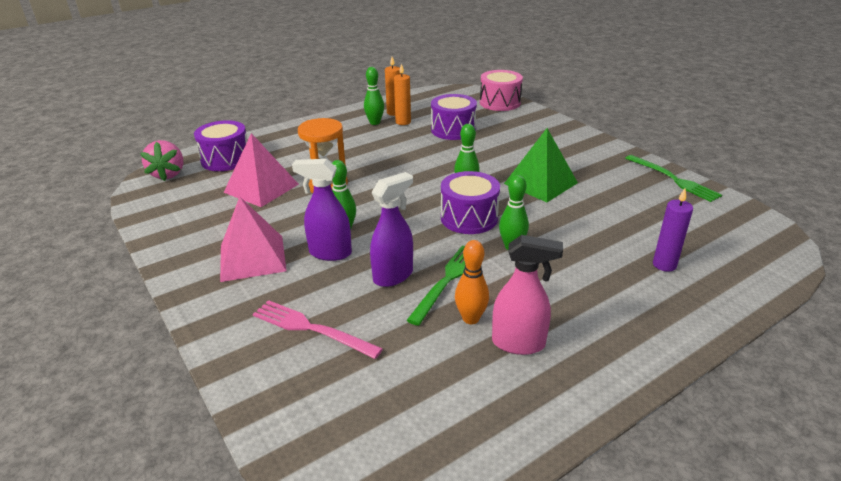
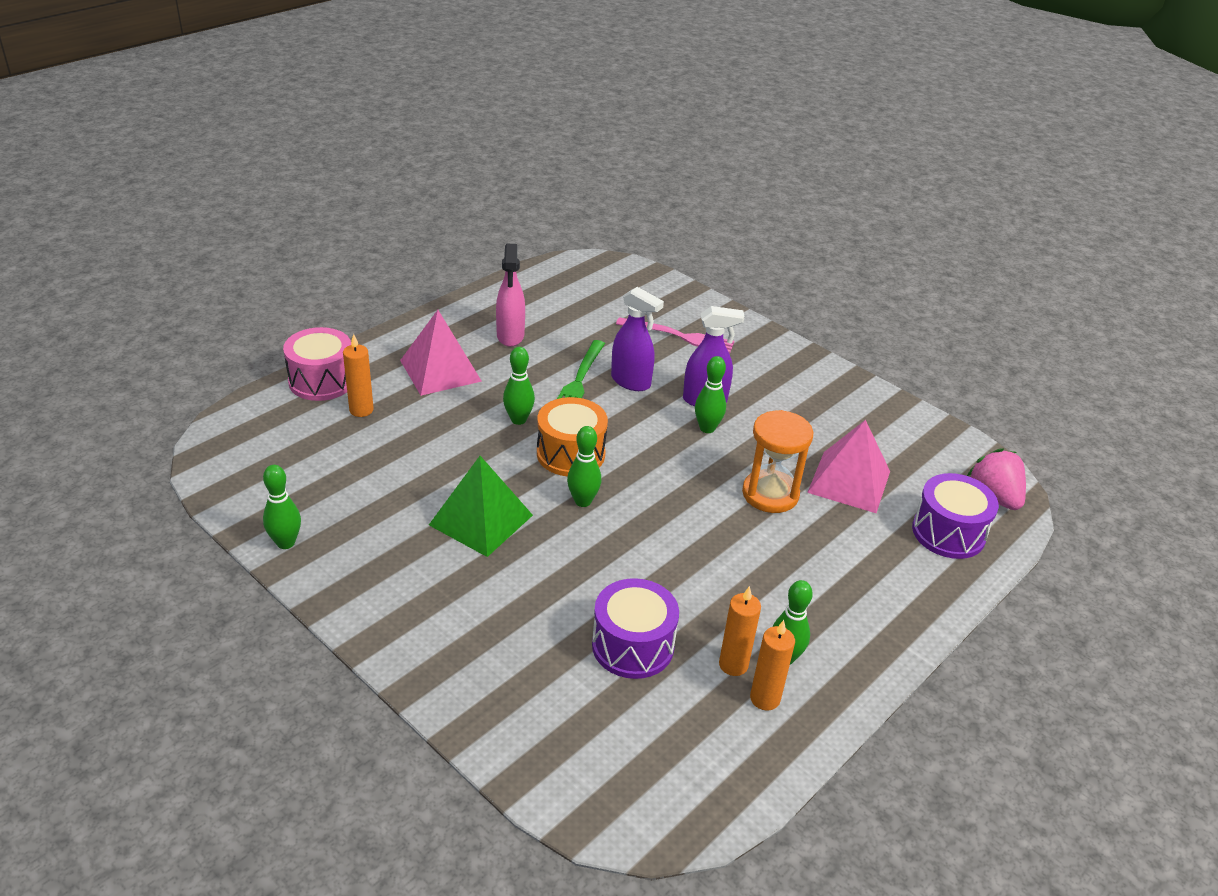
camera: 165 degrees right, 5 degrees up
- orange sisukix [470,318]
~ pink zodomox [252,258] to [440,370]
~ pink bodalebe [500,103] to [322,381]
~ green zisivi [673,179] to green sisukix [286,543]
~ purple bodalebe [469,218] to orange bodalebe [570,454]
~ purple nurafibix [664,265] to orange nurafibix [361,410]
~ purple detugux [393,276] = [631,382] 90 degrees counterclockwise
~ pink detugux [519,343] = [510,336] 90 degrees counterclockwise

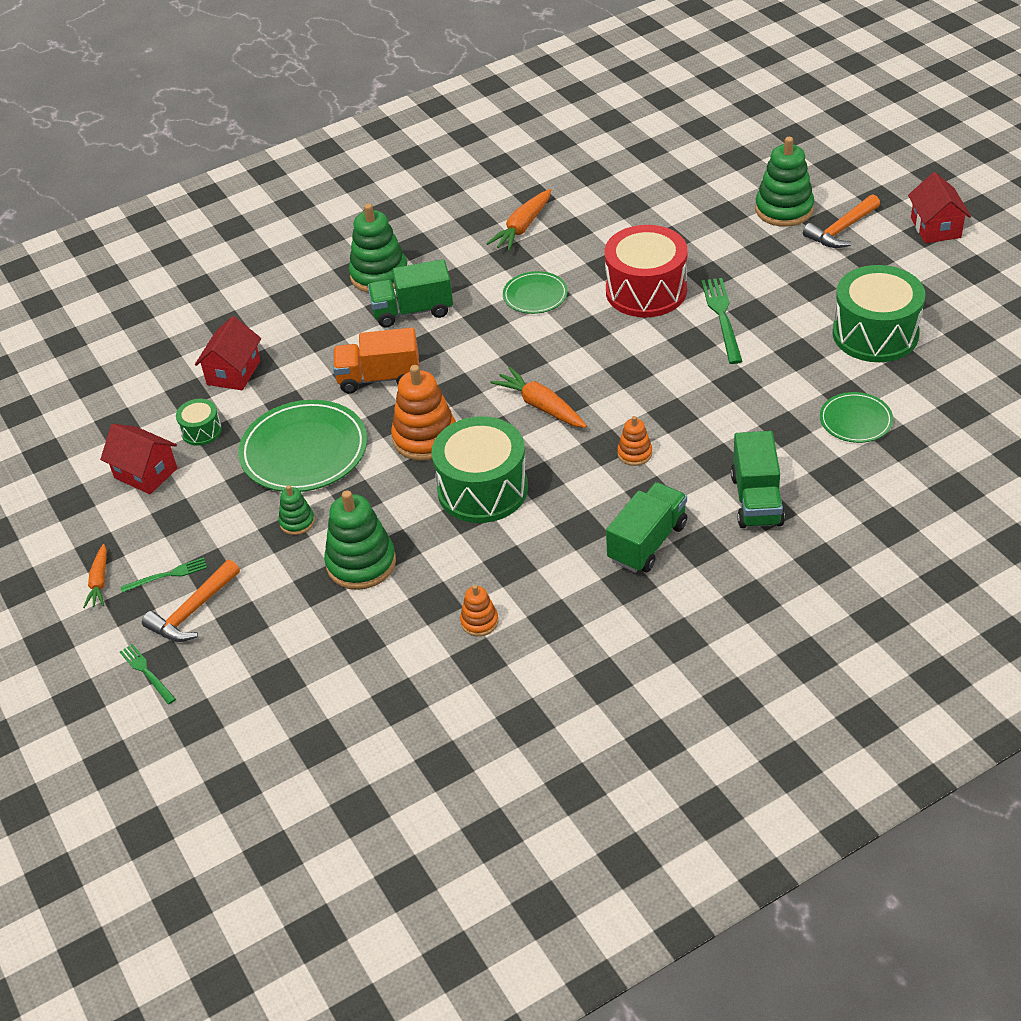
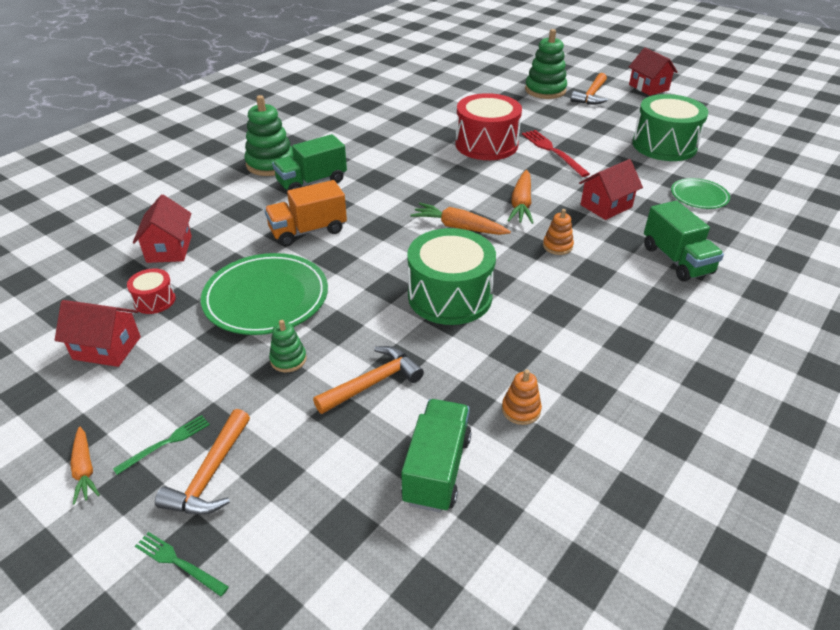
camera: 25 degrees left, 5 degrees down
- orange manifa [425,438]
- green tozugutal [535,295]
+ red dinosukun [606,206]
~ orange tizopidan [522,227] to [521,204]
~ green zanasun [647,542] to [436,469]
~ green manifa [361,563] to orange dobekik [373,383]
~ green bodalebe [201,431] to red bodalebe [155,300]
~ green zisivi [722,317] to red zisivi [553,151]

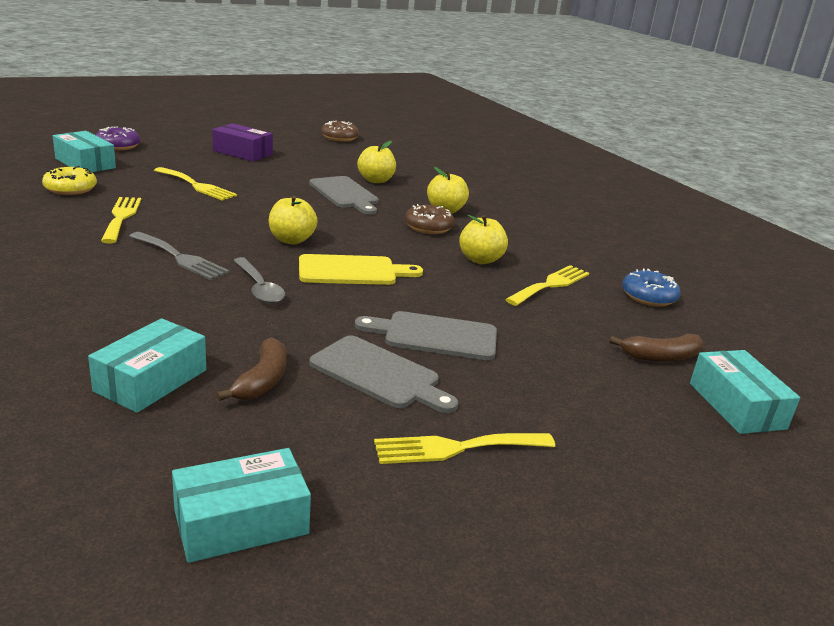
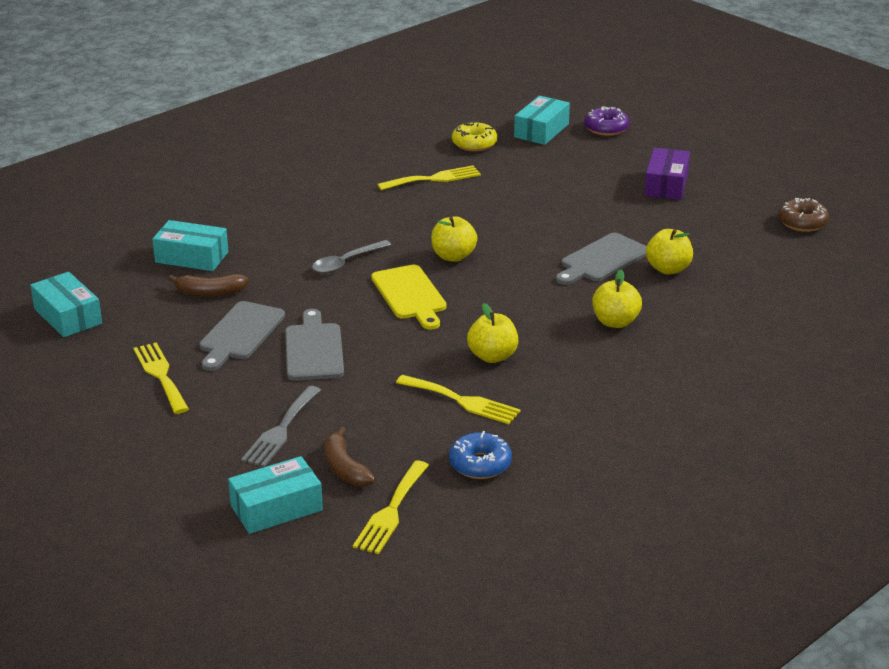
camera: 80 degrees right, 5 degrees up
- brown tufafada [428,227]
~ grey zisivi [180,258] to [281,430]
~ yellow zisivi [197,185] to [391,511]

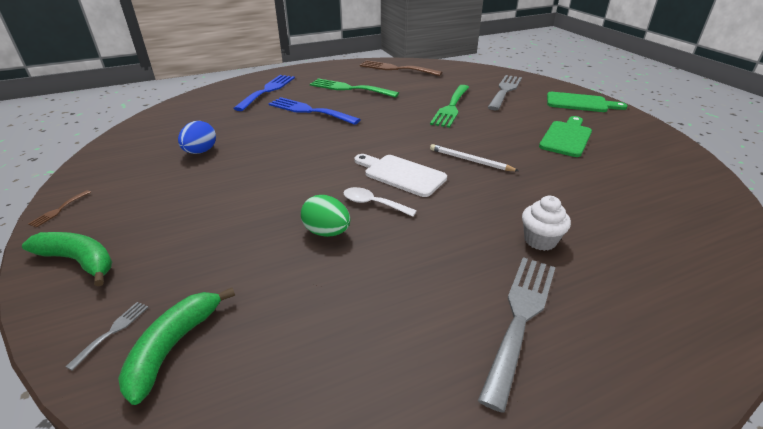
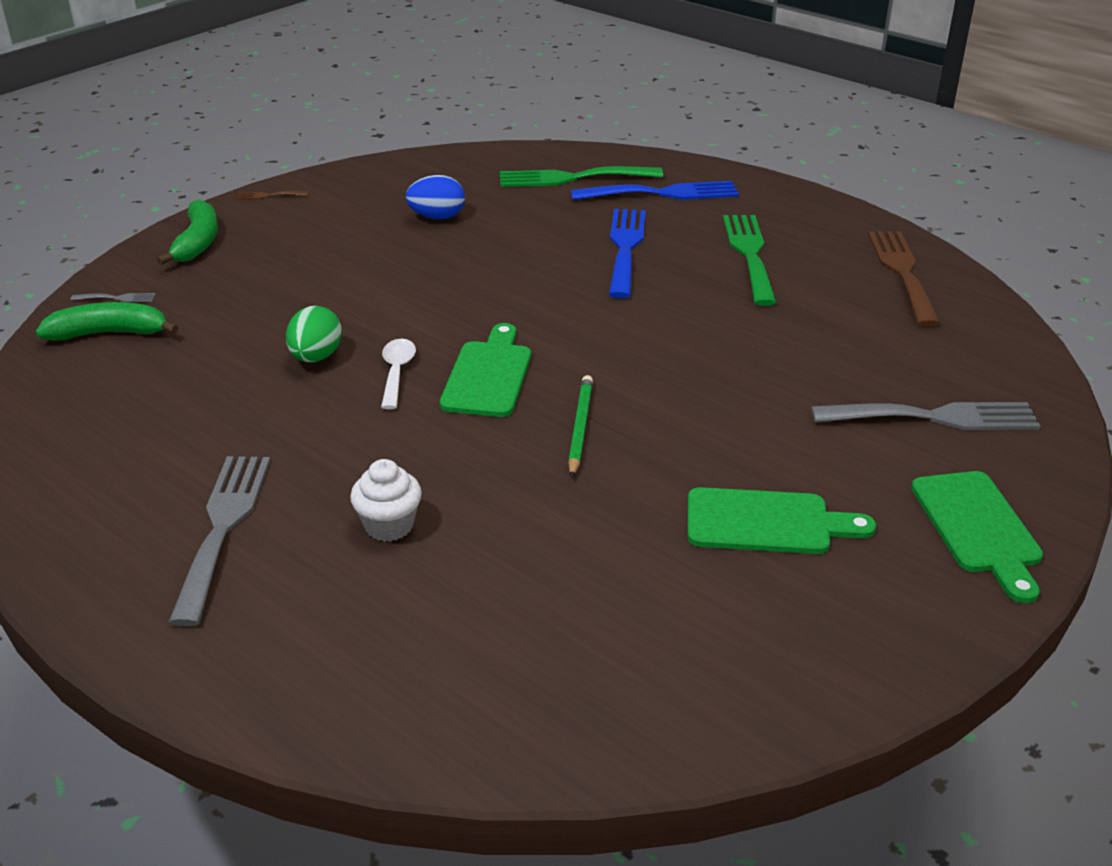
camera: 65 degrees right, 0 degrees up
~ green zisivi [451,107] to [572,178]
~ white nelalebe [401,174] to green nelalebe [488,375]
~ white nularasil [470,160] to green nularasil [579,428]
~ grey zisivi [520,317] = [223,527] 90 degrees counterclockwise

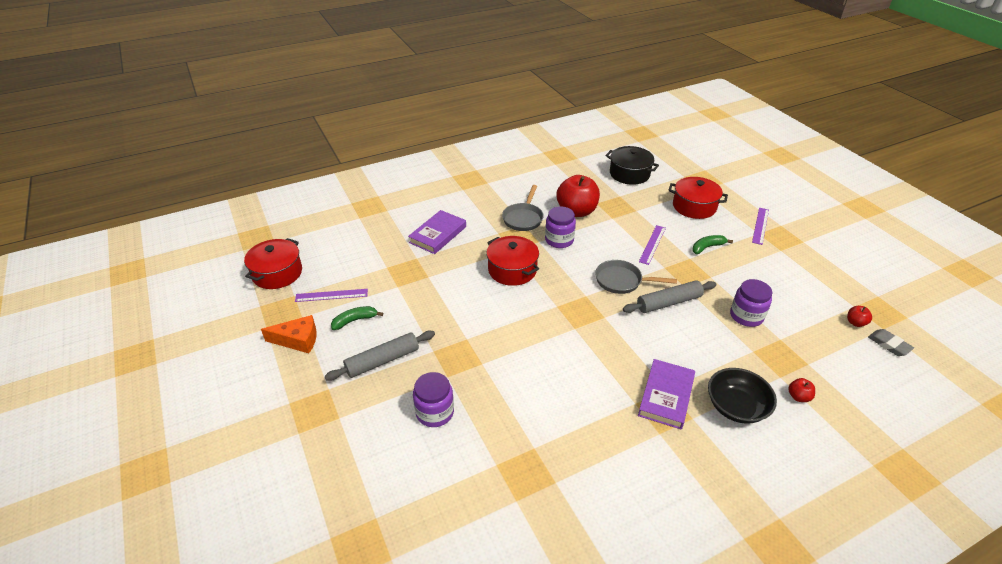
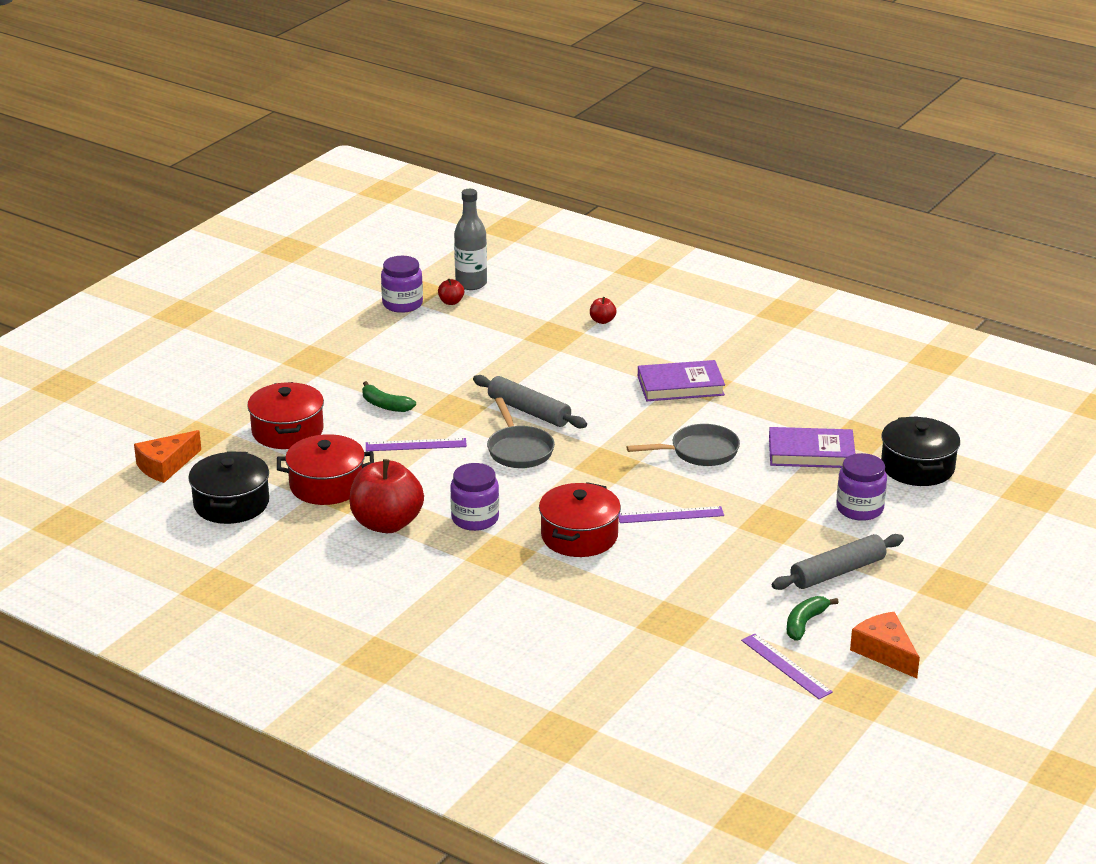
camera: 120 degrees left, 10 degrees down
- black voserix [736,407]
+ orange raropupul [165,466]
+ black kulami [917,467]
~ red kulami [277,273] to [326,485]
~ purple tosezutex [438,234] to [811,453]
~ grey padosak [523,218] to [699,452]
~ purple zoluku [746,316] to [402,304]
~ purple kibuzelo [760,225] to [670,515]
~ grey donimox [889,344] to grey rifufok [471,284]
~ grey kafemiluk [382,360] = [837,572] 60 degrees counterclockwise
~ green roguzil [355,320] = [804,623] 90 degrees clockwise

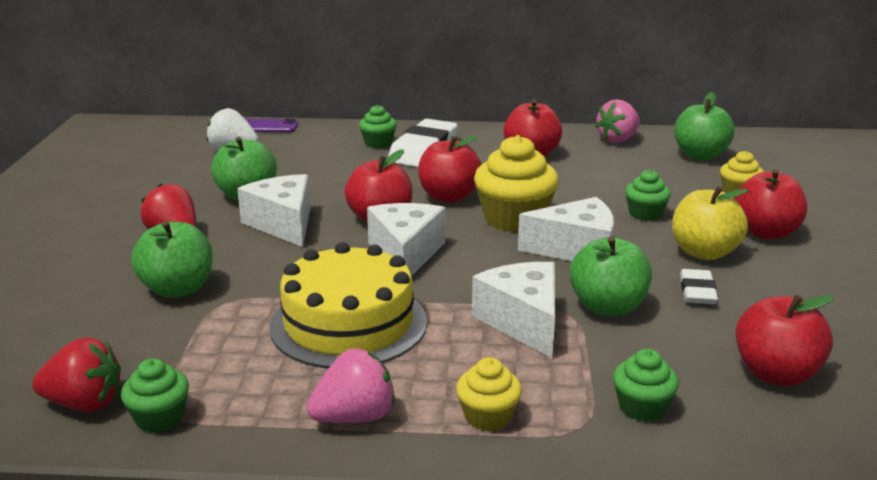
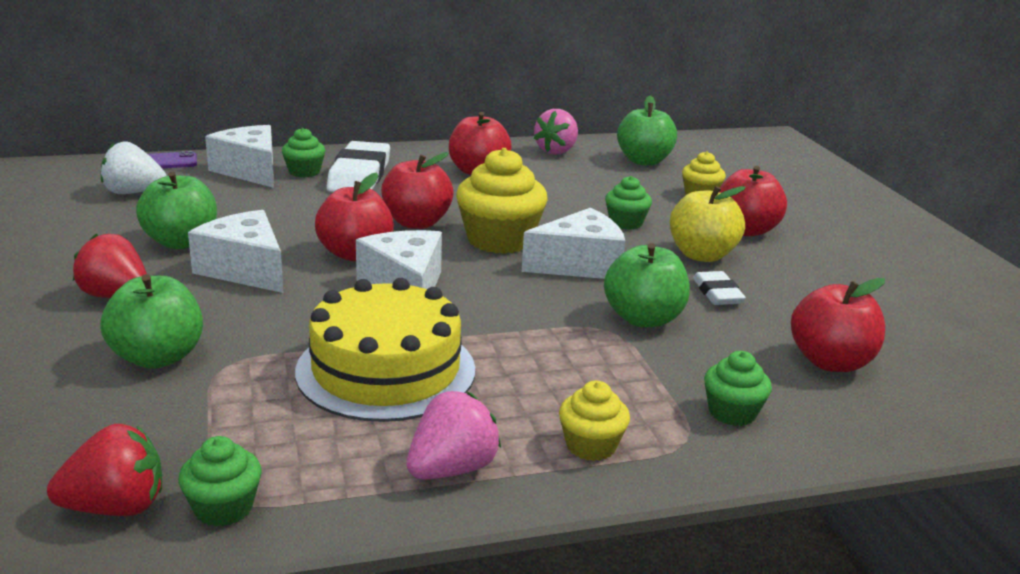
camera: 20 degrees left, 0 degrees up
~ white raropupul [523,322] to [250,171]

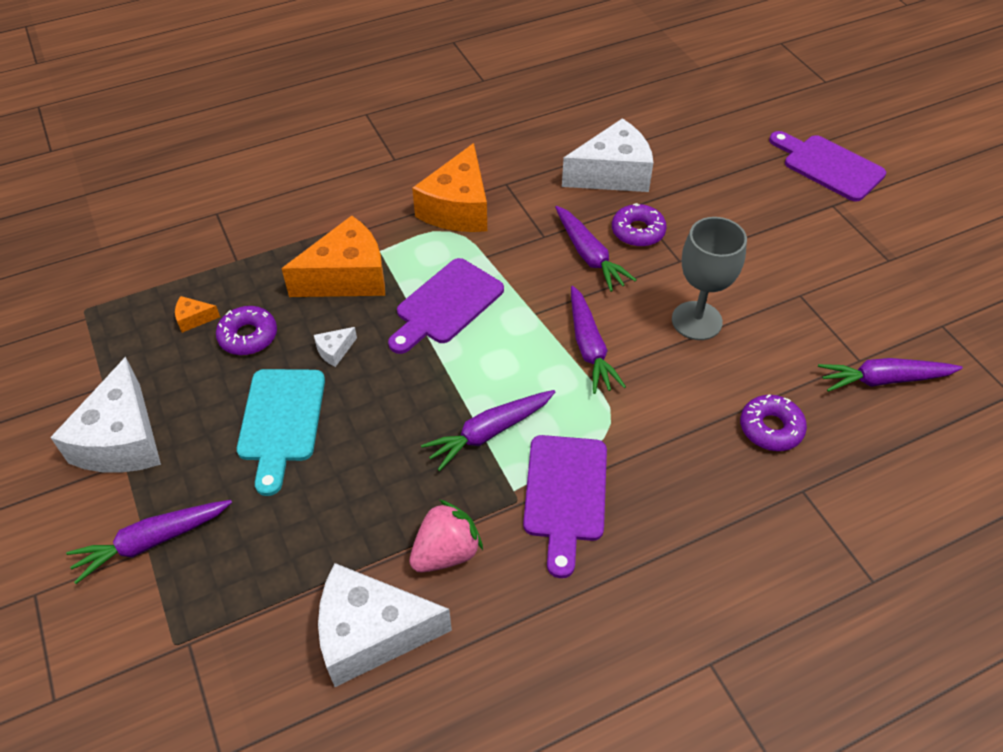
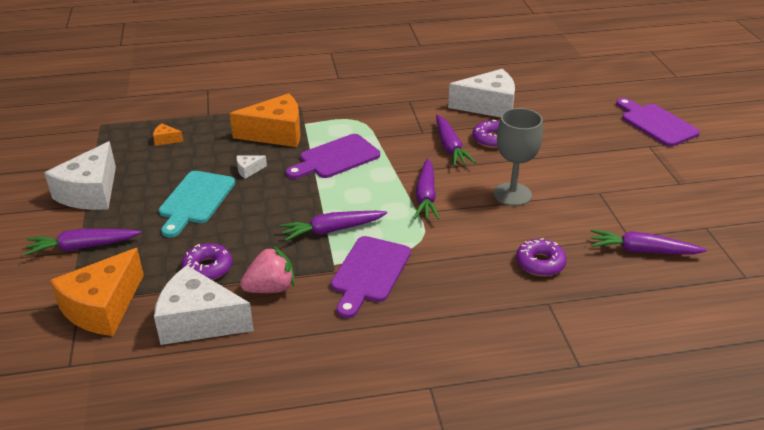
camera: 15 degrees right, 15 degrees down
~ purple tufafada [248,336] to [208,268]
~ orange raropupul [458,208] to [103,307]

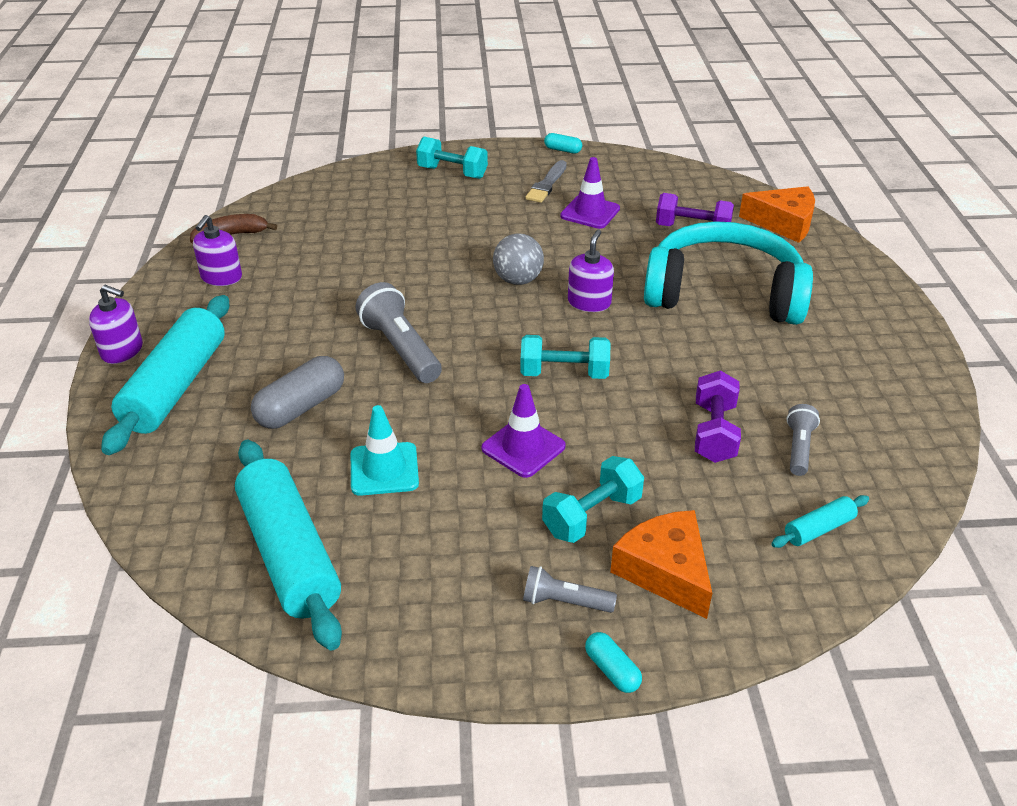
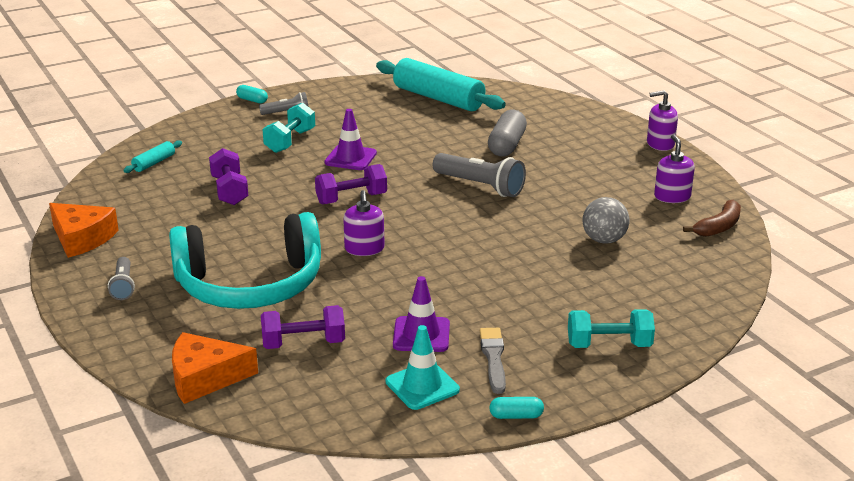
camera: 155 degrees right, 10 degrees down
- turquoise kafemiluk [176,386]
~ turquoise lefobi [384,469] to [422,386]
~ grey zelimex [518,280] to [604,240]
~ orange raropupul [665,571] to [82,238]
~ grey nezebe [799,448] to [123,286]
~ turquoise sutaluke [564,373] to purple sutaluke [351,199]

